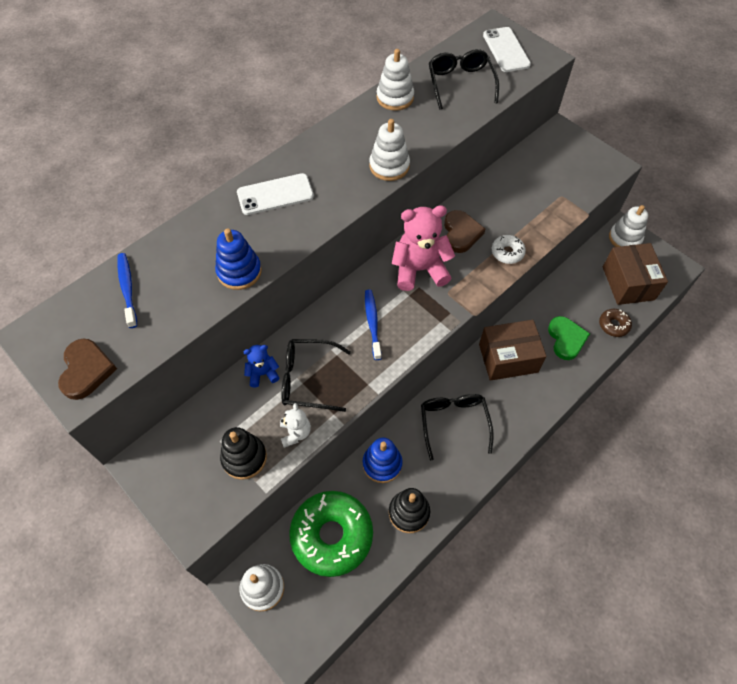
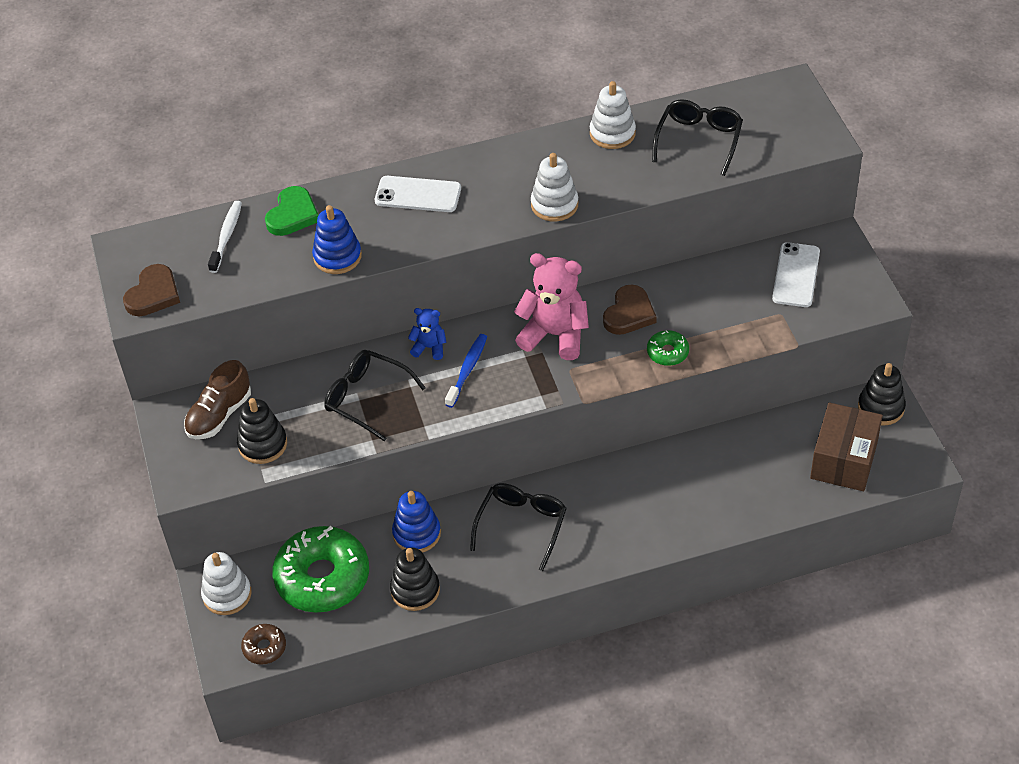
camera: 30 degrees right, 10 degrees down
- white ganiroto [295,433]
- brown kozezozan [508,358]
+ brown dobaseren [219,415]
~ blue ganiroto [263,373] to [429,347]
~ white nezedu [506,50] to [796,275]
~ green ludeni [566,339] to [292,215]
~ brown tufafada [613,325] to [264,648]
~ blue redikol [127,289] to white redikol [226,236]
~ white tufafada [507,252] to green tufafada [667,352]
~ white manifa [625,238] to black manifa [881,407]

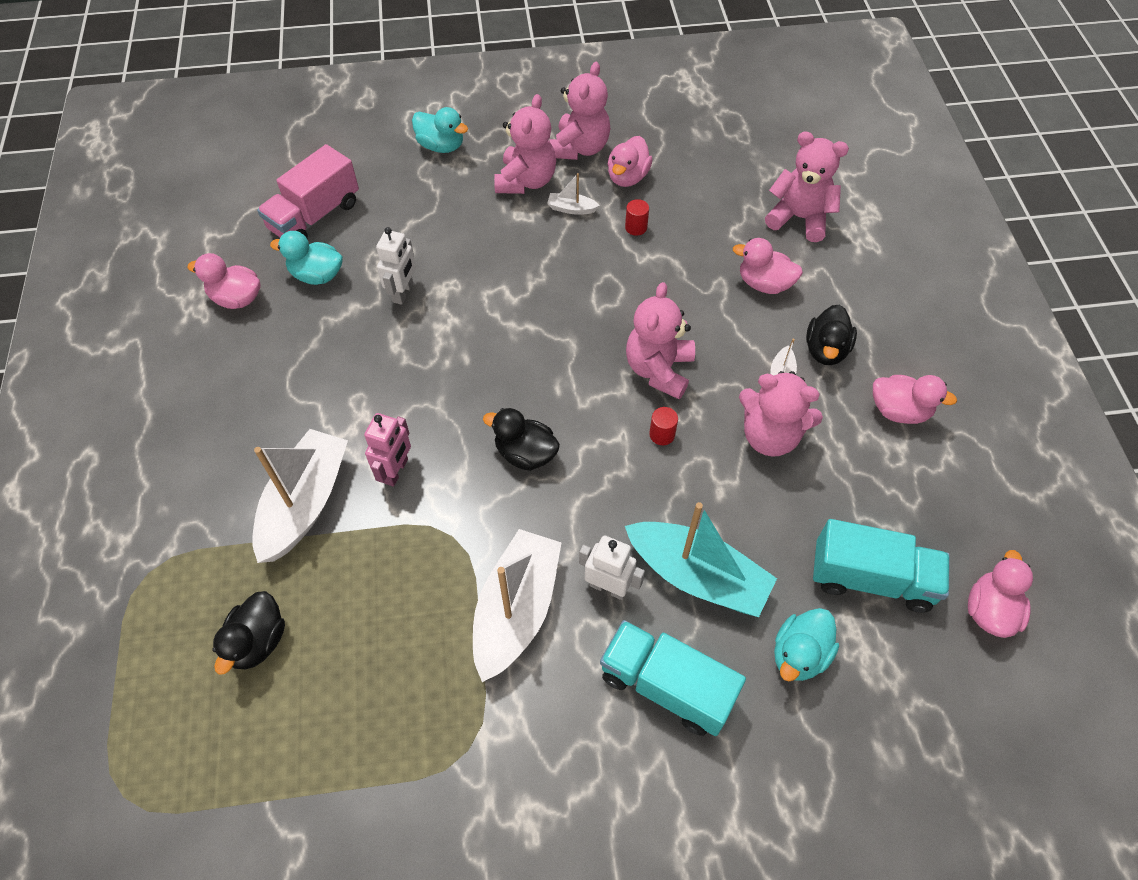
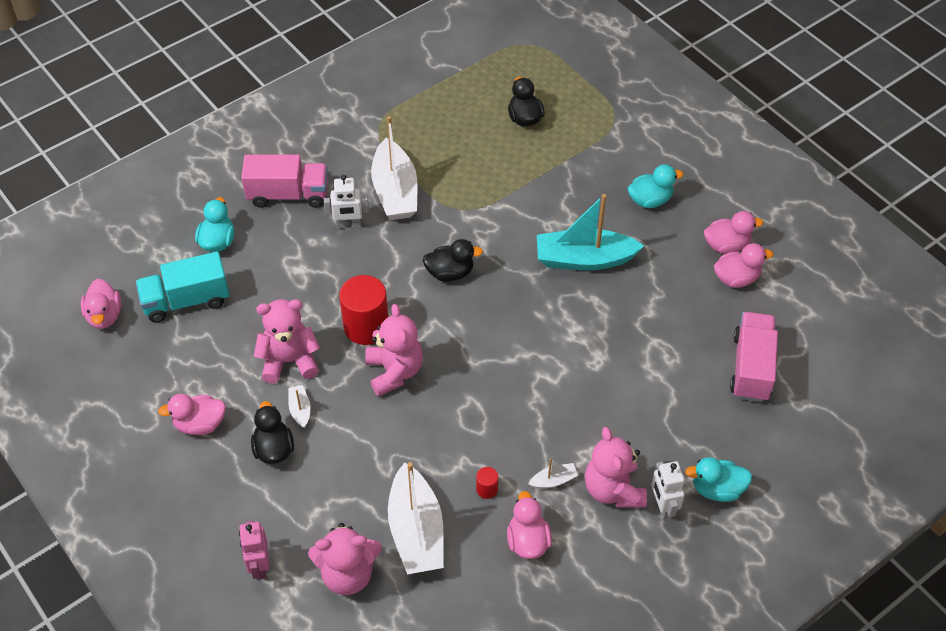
camera: 150 degrees right, 5 degrees down
- pink ganiroto [579,148]
~ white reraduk [305,503] to [416,531]
~ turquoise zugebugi [317,275] to [650,200]
~ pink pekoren [396,471] to [259,566]
~ white pekoren [403,292] to [663,507]
~ turquoise reraduk [697,576] to [584,259]
~ pink zugebugi [764,284] to [726,245]
~ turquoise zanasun [666,686] to pink zanasun [288,194]
~ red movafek [662,434] = [366,327] x2.26

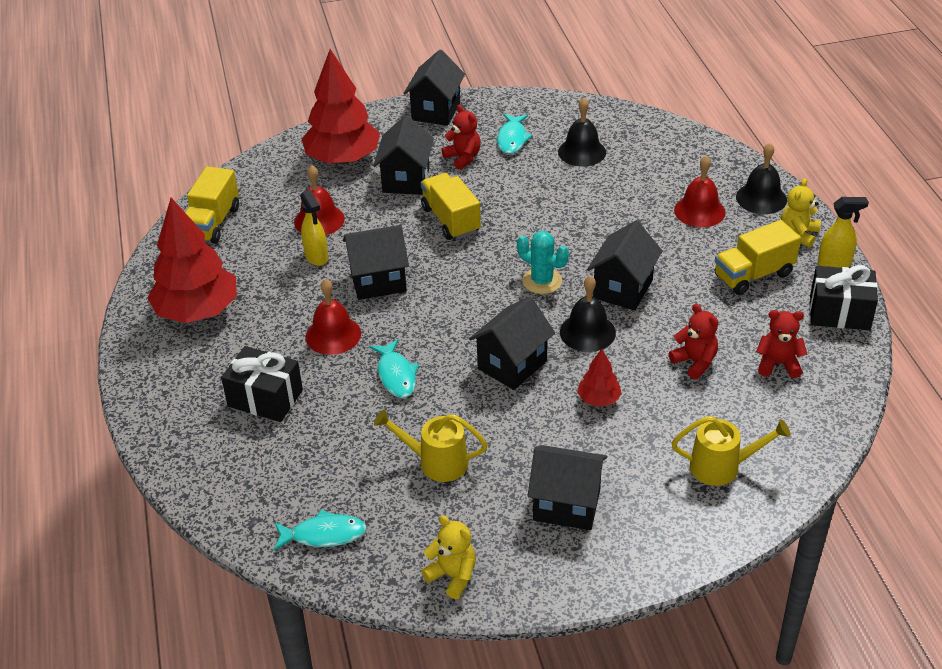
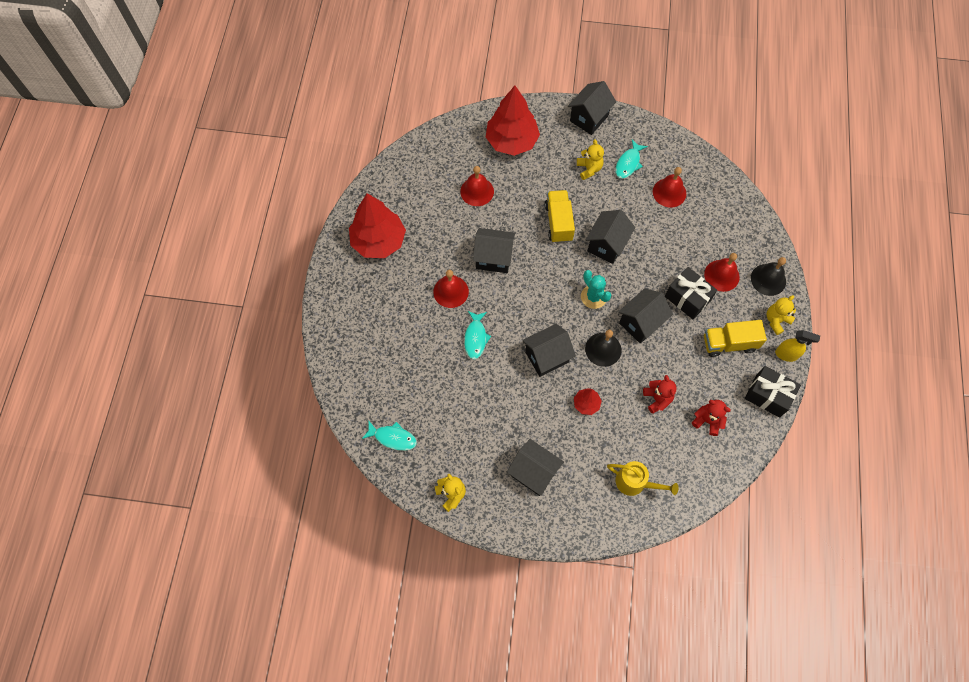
camera: 20 degrees right, 25 degrees up
- yellow zanasun [212,223]
- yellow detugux [316,257]
- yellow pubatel [435,462]
~ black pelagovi [265,398] to [687,298]
~ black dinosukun [406,180] to [607,245]
~ red ganiroto [463,158] to yellow ganiroto [589,169]
~ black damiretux [582,152] to red damiretux [669,192]

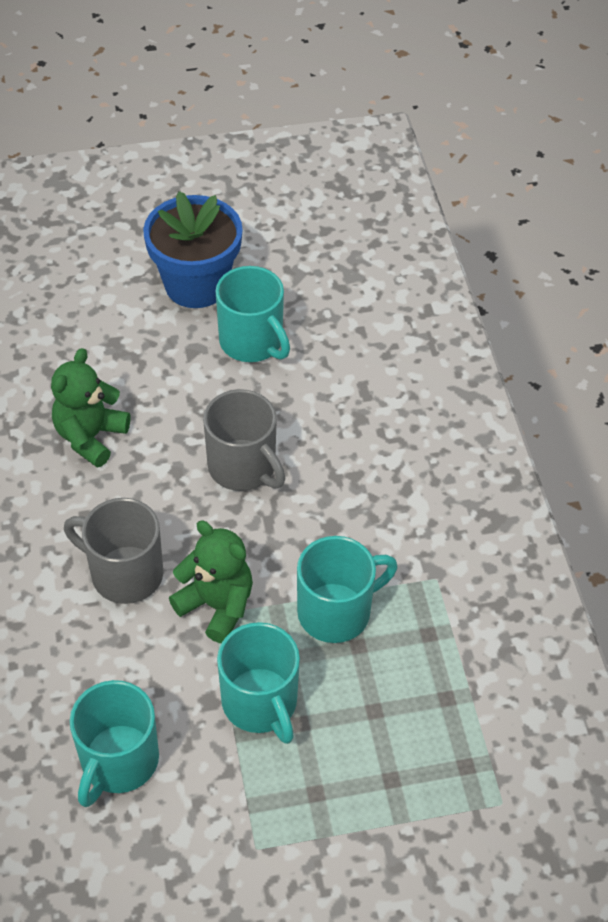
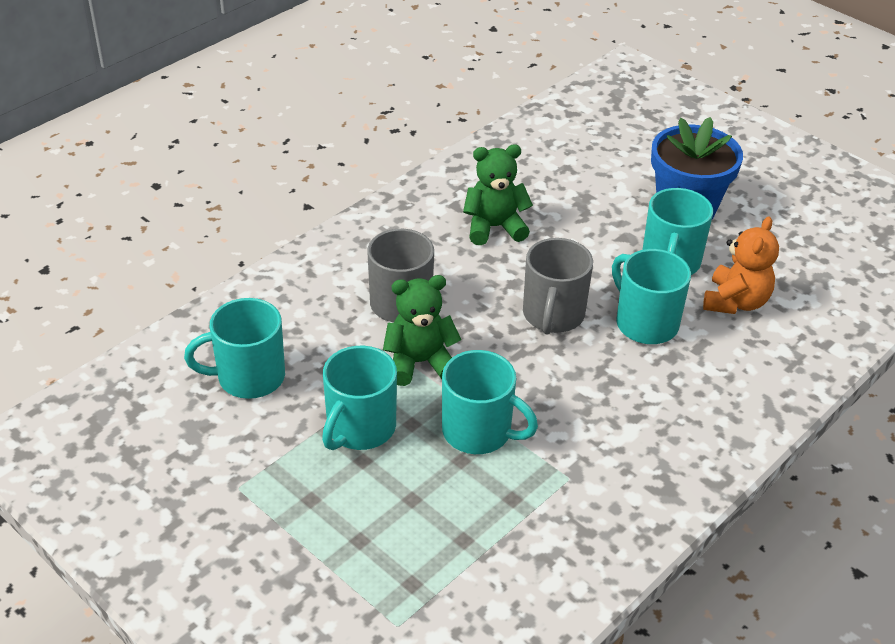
camera: 55 degrees right, 10 degrees down
+ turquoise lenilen [645,323]
+ orange ganiroto [735,302]
~ green ganiroto [217,606] = [420,362] 105 degrees counterclockwise

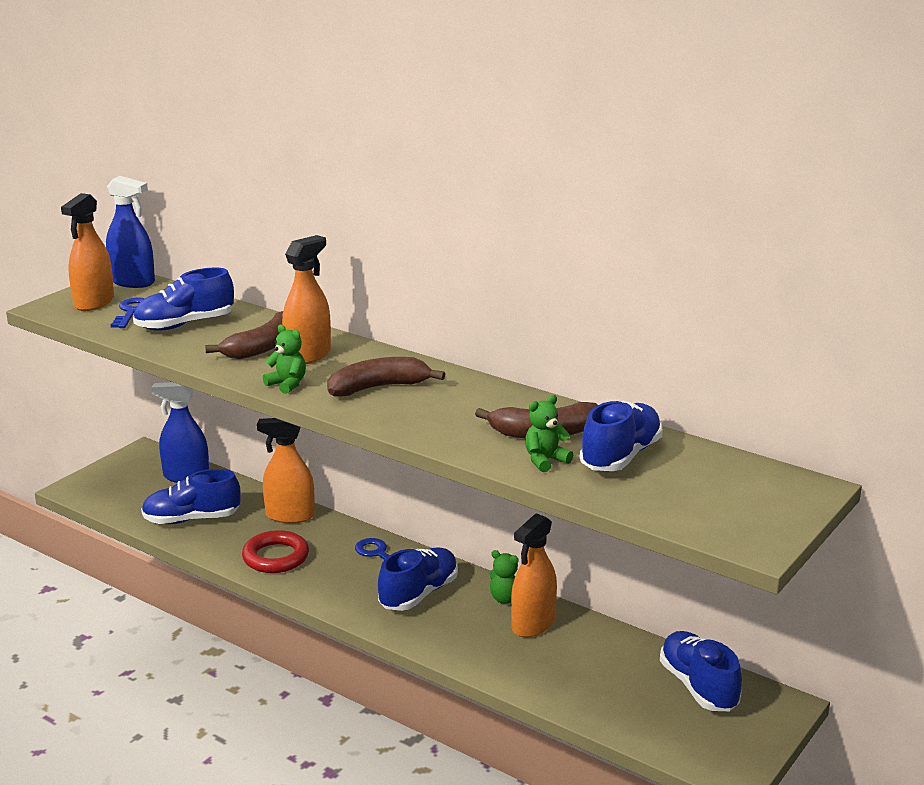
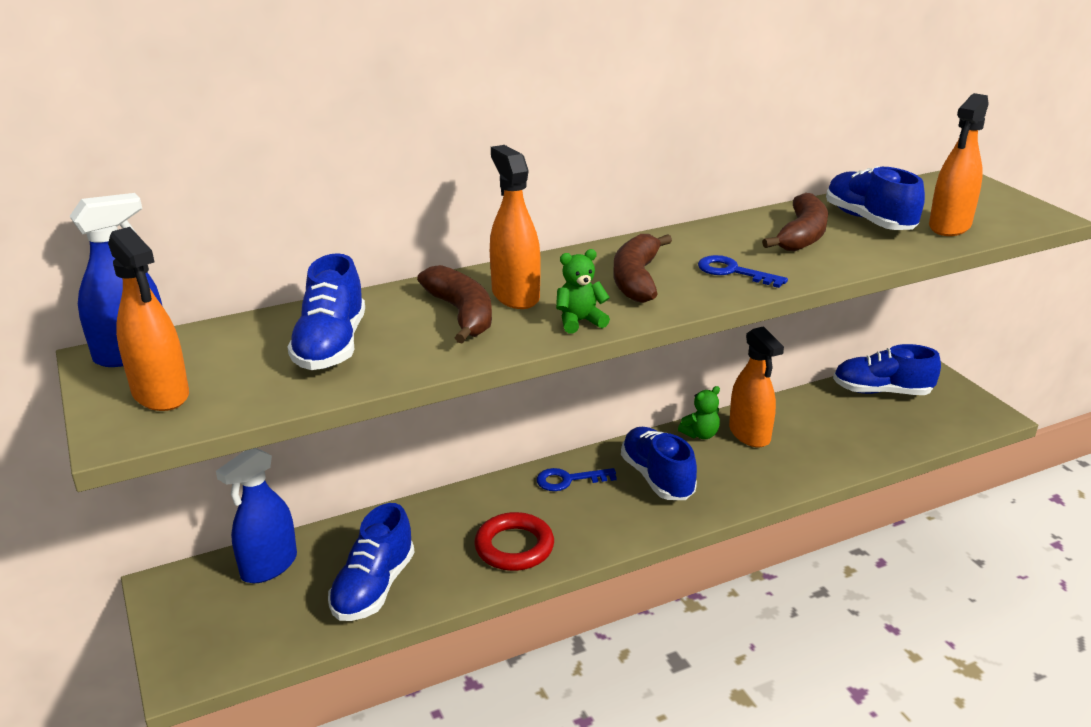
camera: 60 degrees left, 5 degrees up
- green ganiroto [545,460]
~ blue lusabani [131,311] to [732,271]
~ orange detugux [290,516] to [949,226]

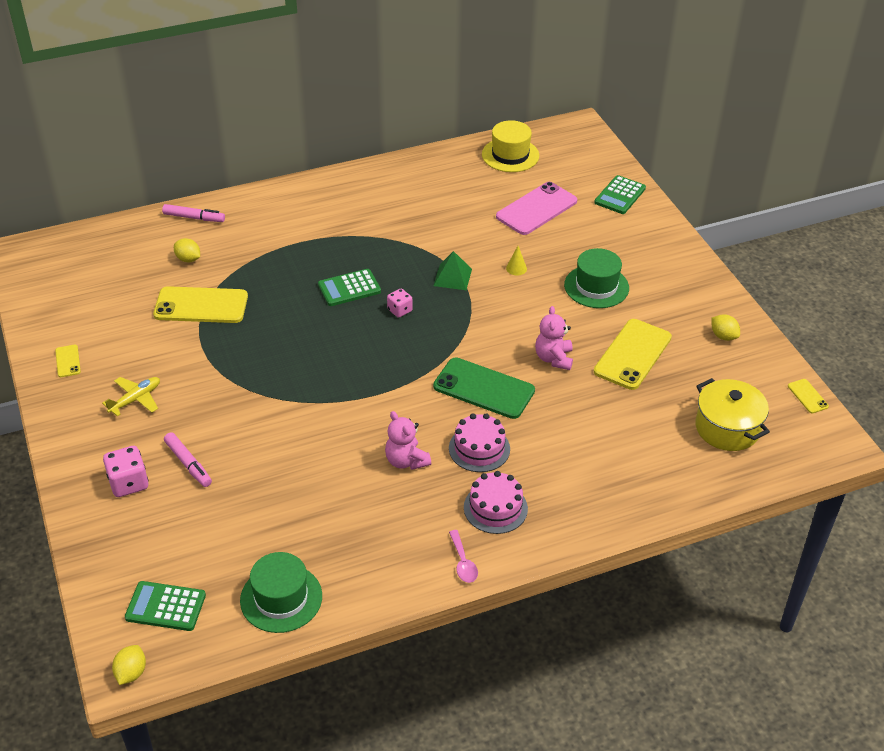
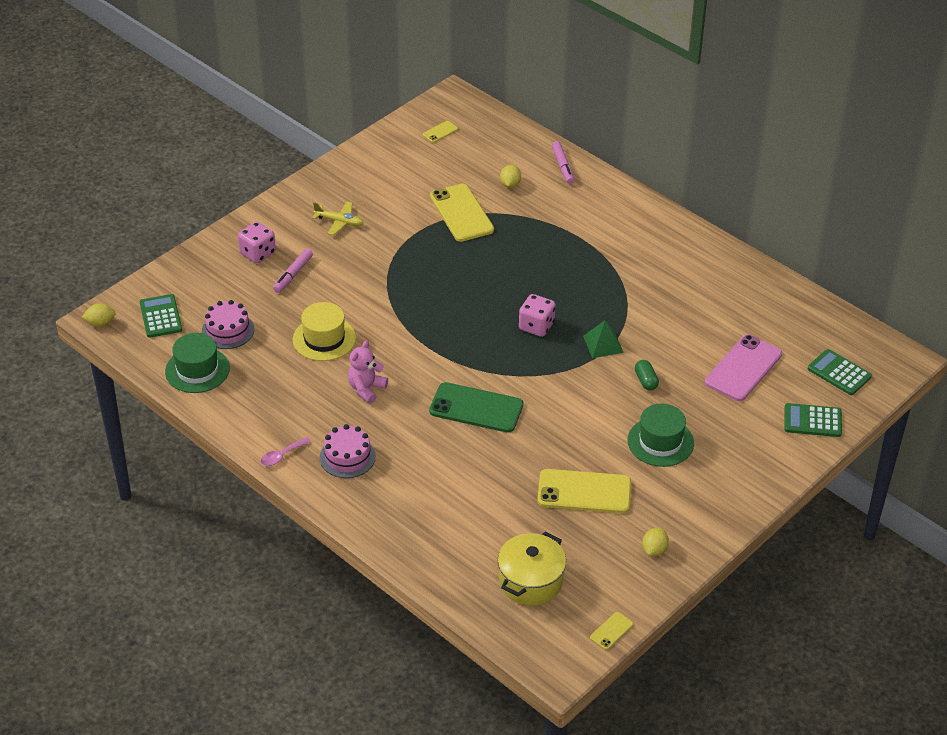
camera: 65 degrees right, 0 degrees up
- pink ganiroto [554,358]
~ yellow nezedu [68,361] to [440,132]
~ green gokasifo [349,288] to [839,373]
~ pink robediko [479,448] to [228,330]
~ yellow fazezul [510,155] to [324,339]
~ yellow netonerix [516,268] to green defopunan [646,381]
~ green nezedu [483,389] = [476,408] 75 degrees counterclockwise
~ pink nezedu [536,209] = [743,368] 75 degrees counterclockwise
~ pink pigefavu [399,310] = [536,326] x1.57

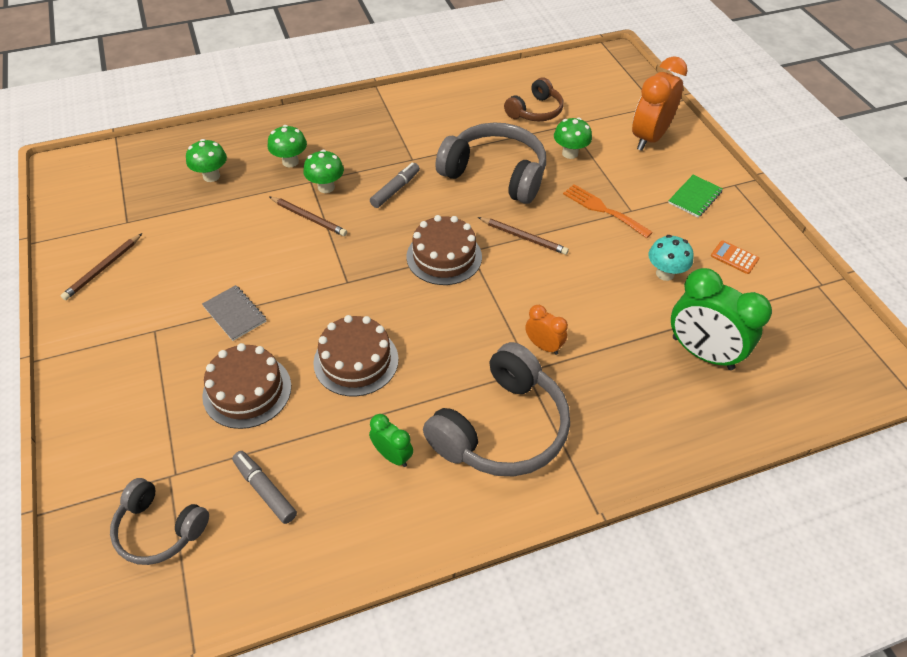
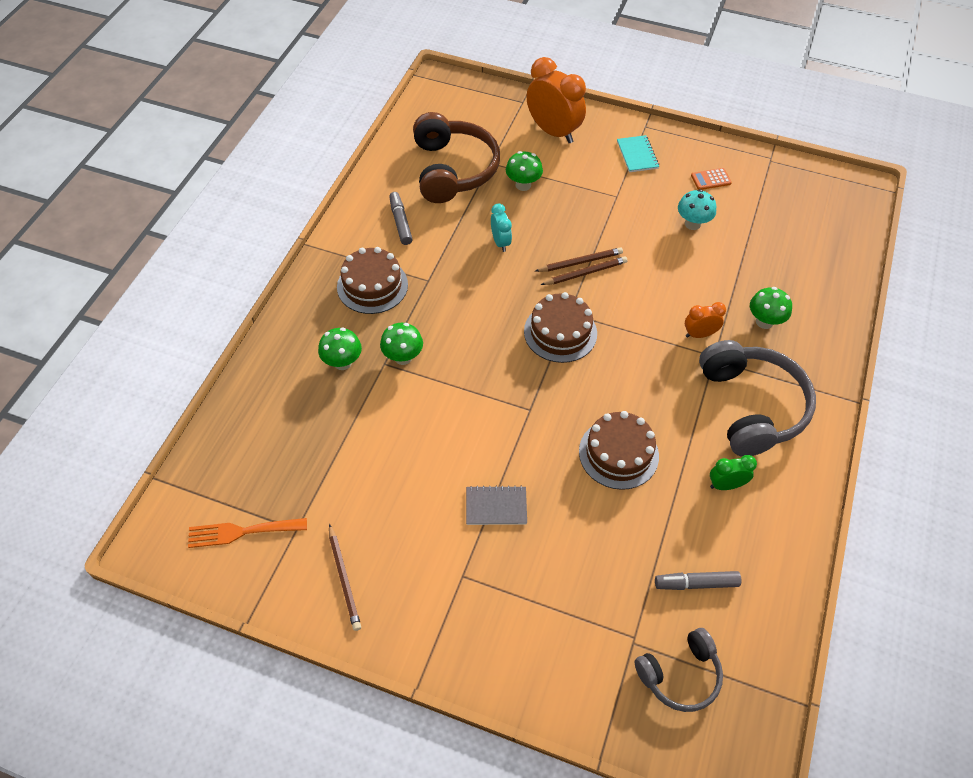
camera: 50 degrees left, 5 degrees up
- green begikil [702,353]
~ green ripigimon [211,176] to [764,322]
~ brown robediko [247,391] to [372,285]
~ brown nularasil [308,218] to [580,262]
~ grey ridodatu [395,190] to [400,222]
~ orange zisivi [603,209] to [241,532]
~ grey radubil [495,174] to turquoise begikil [500,242]
~ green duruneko [695,197] to turquoise duruneko [637,155]
~ orange begikil [649,138] = [553,132] 150 degrees clockwise
~ brown radubil [535,111] = [453,170] x1.70

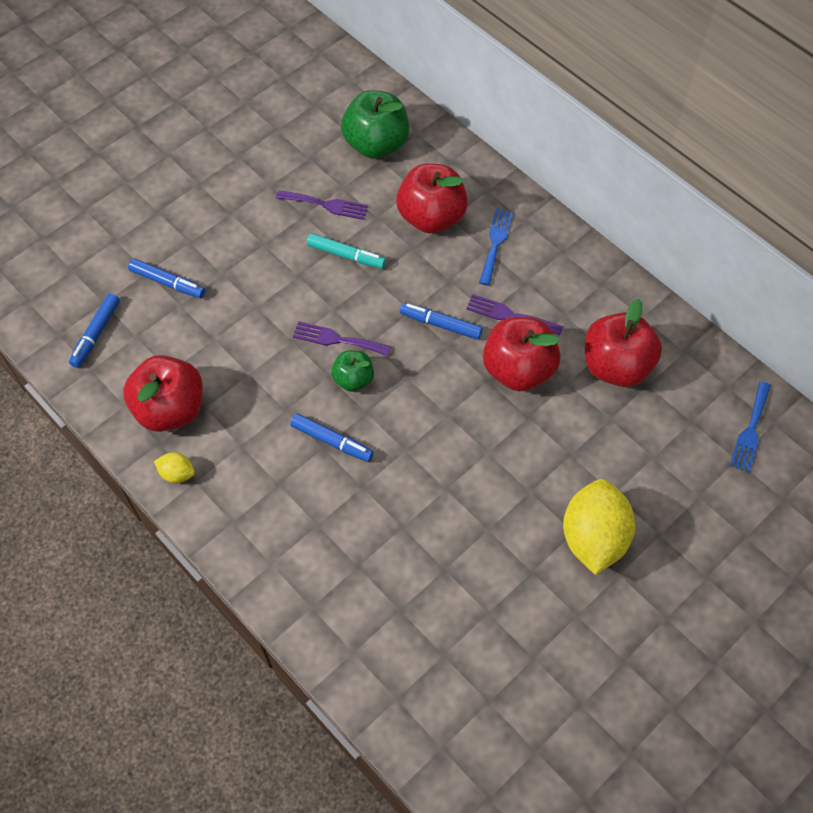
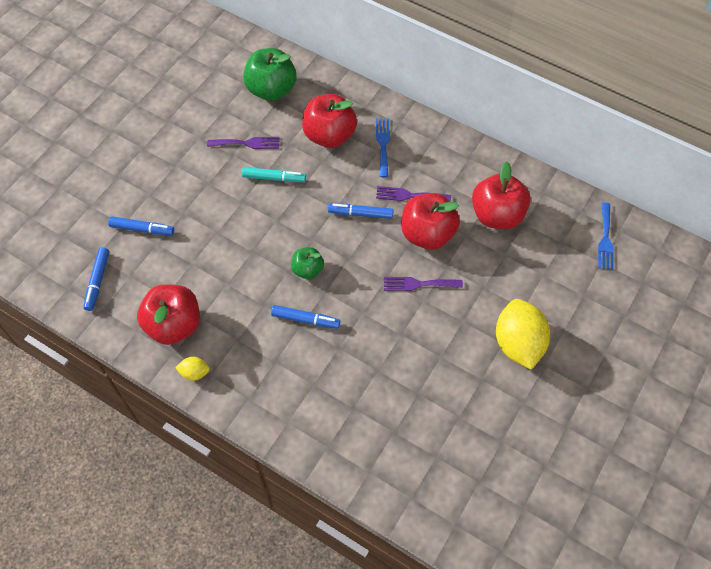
camera: 15 degrees left, 0 degrees up
~ purple zisivi [337,339] to [418,284]

